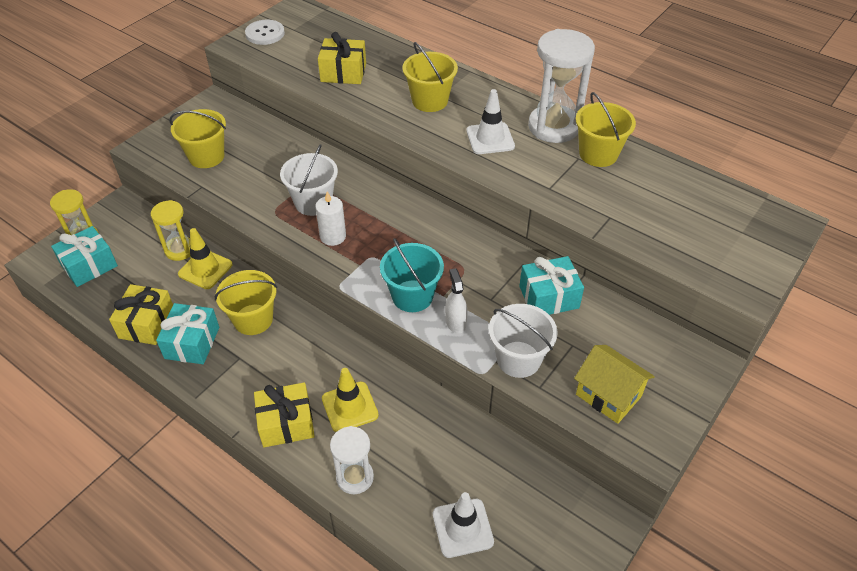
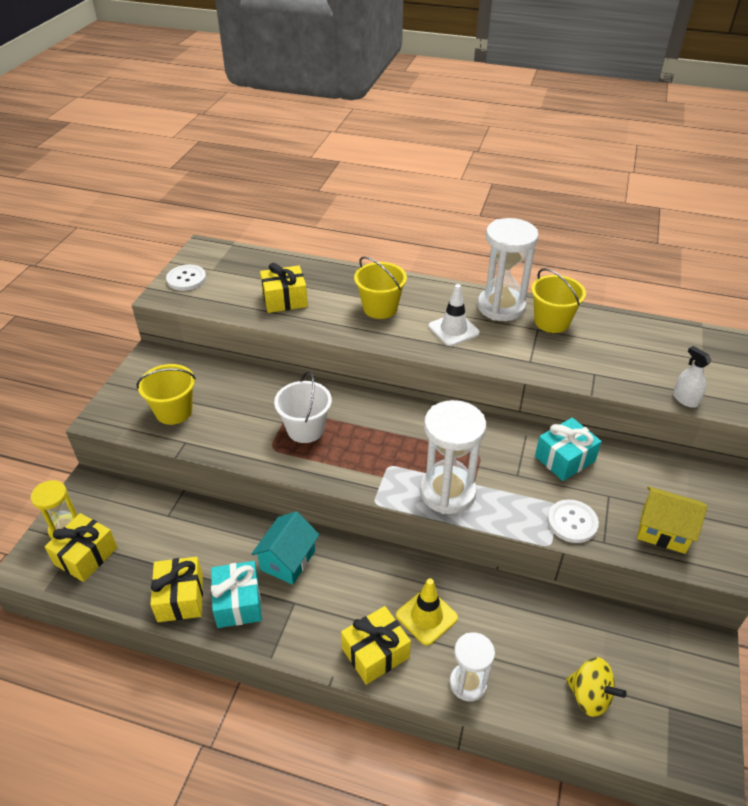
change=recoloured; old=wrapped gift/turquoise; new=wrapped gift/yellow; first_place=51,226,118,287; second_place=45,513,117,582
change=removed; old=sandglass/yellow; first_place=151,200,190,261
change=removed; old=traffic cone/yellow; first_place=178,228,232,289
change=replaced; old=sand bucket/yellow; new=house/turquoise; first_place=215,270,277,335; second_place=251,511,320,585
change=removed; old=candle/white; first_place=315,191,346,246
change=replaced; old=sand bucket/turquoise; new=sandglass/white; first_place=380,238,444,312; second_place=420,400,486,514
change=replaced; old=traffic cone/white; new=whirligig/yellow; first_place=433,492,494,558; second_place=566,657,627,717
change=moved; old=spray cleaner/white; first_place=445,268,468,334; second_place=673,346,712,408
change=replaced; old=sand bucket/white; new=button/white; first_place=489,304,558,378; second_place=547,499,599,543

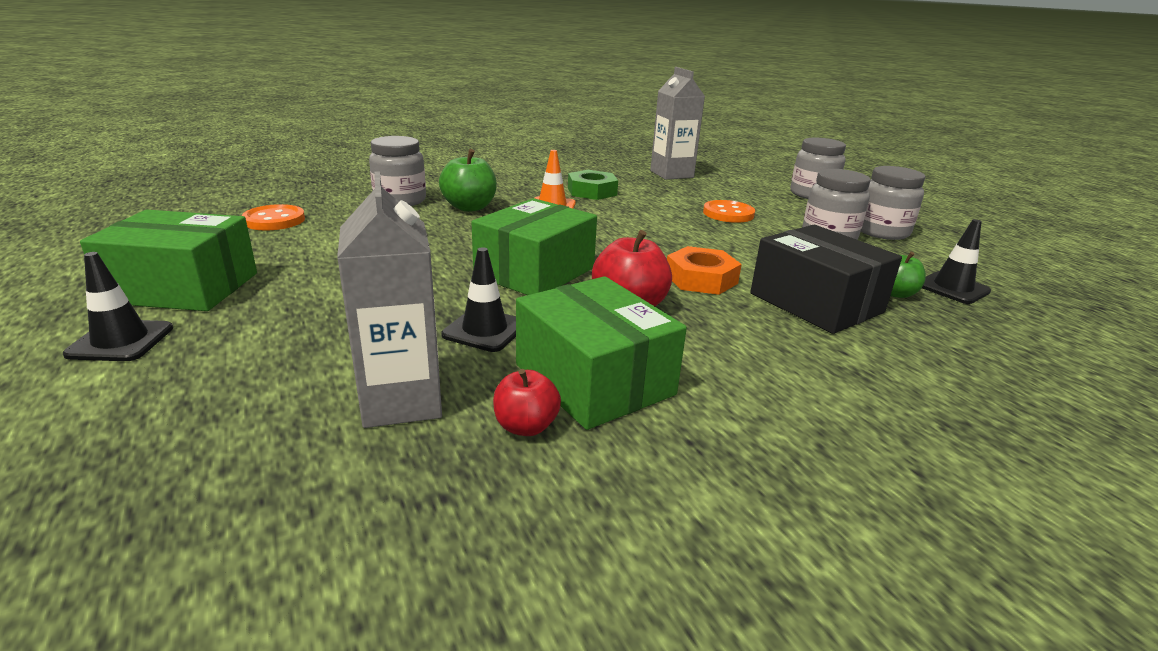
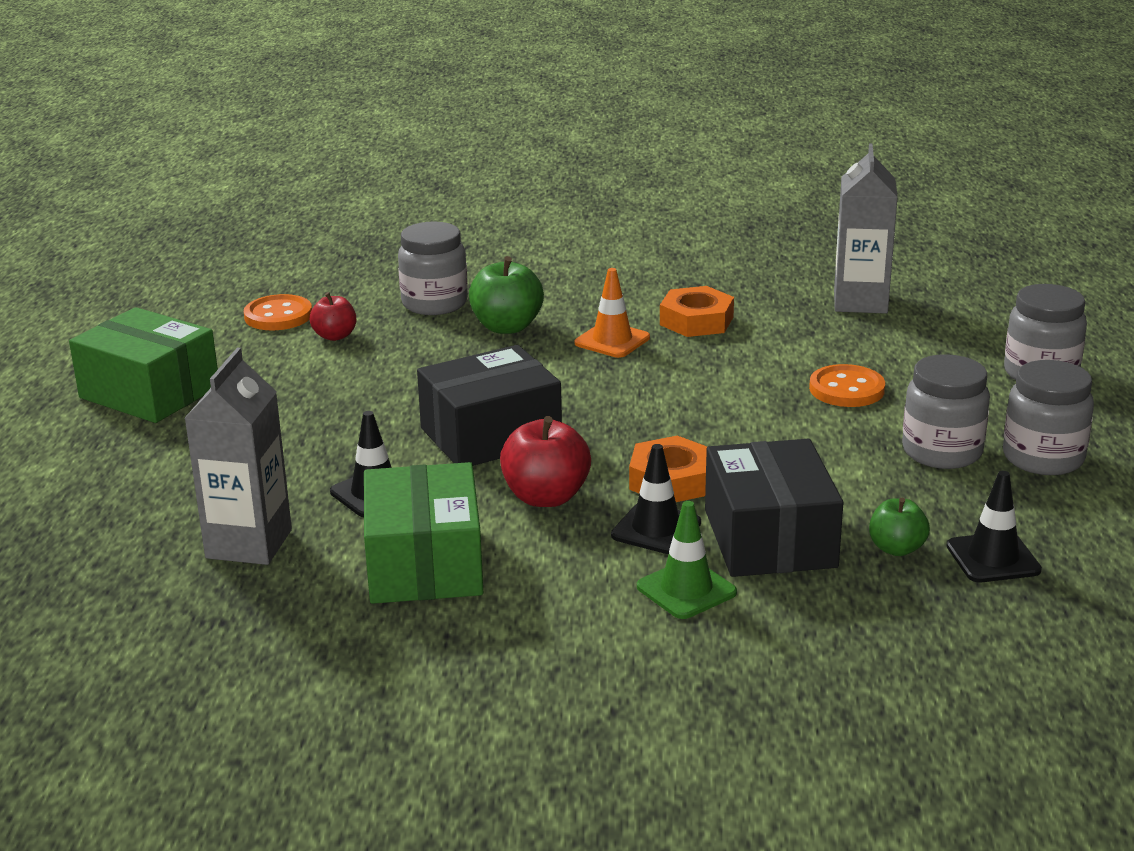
change=moved; old=traffic cone/black; first_place=63,252,173,361; second_place=611,444,701,554
change=recoloured; old=parcel/green; new=parcel/black; first_place=471,198,597,295; second_place=417,345,562,466
change=moved; old=apple/red; first_place=493,369,561,436; second_place=310,292,356,341
change=recoloured; old=hexagon nut/green; new=hexagon nut/bright orange; first_place=568,170,618,200; second_place=660,286,734,337
change=added; new=traffic cone/green; second_place=637,501,737,619

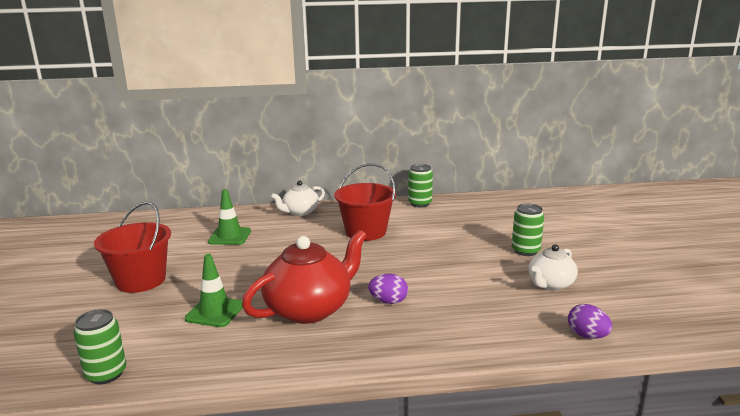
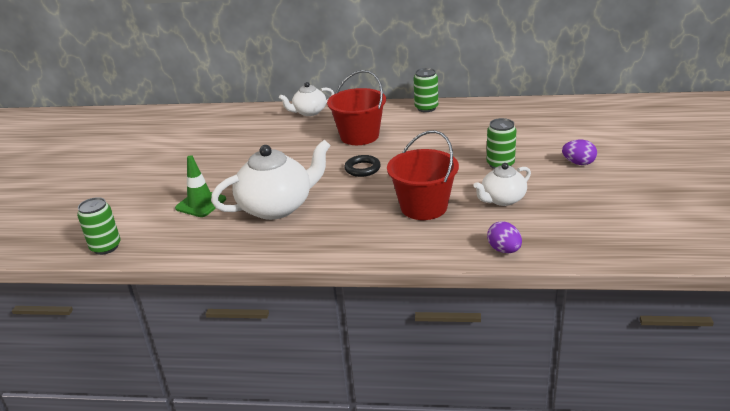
change=moved; old=sand bucket/red; first_place=94,201,171,293; second_place=387,130,459,220
change=removed; old=traffic cone/green; first_place=208,189,251,245
change=recoloured; old=teapot/red; new=teapot/white; first_place=242,230,367,324; second_place=211,140,331,220
change=moved; old=egg shape/royal purple; first_place=368,274,408,304; second_place=562,140,597,165
change=added; new=hoop/black; second_place=344,155,381,177

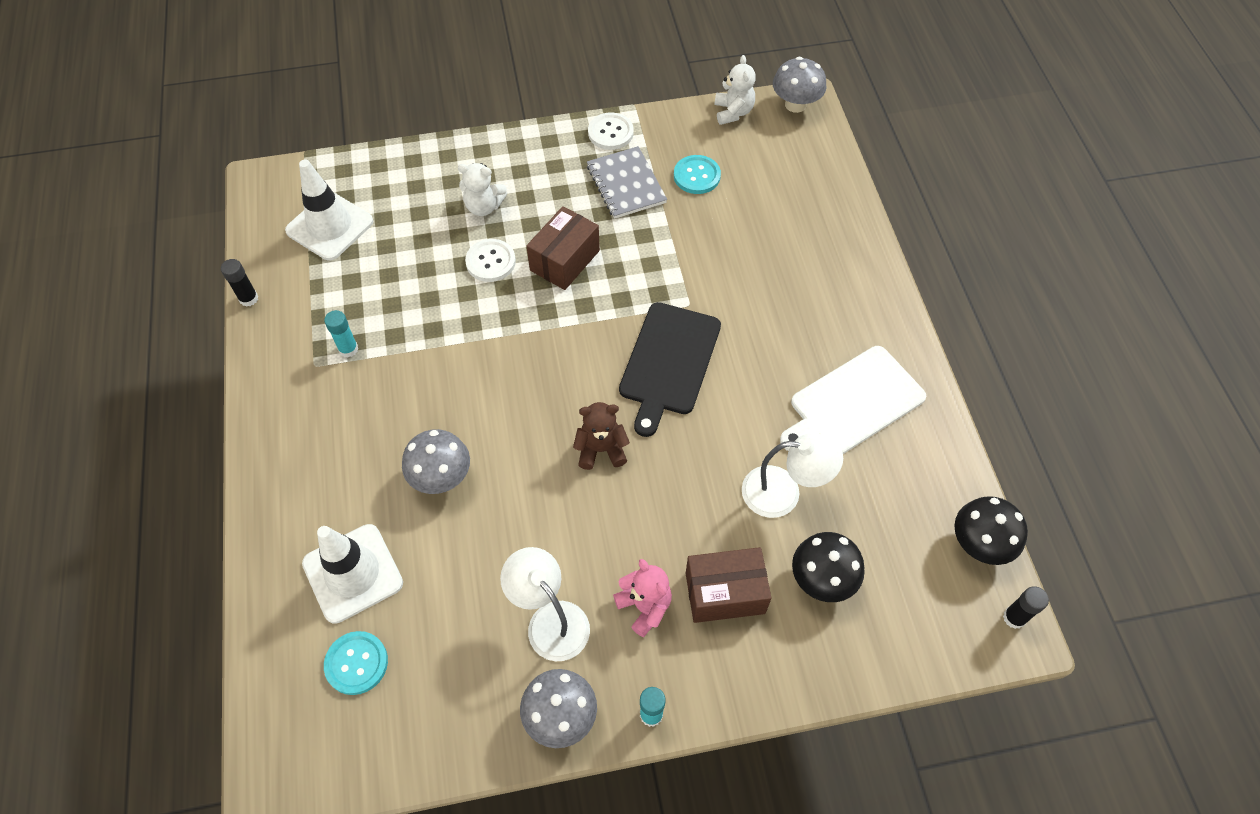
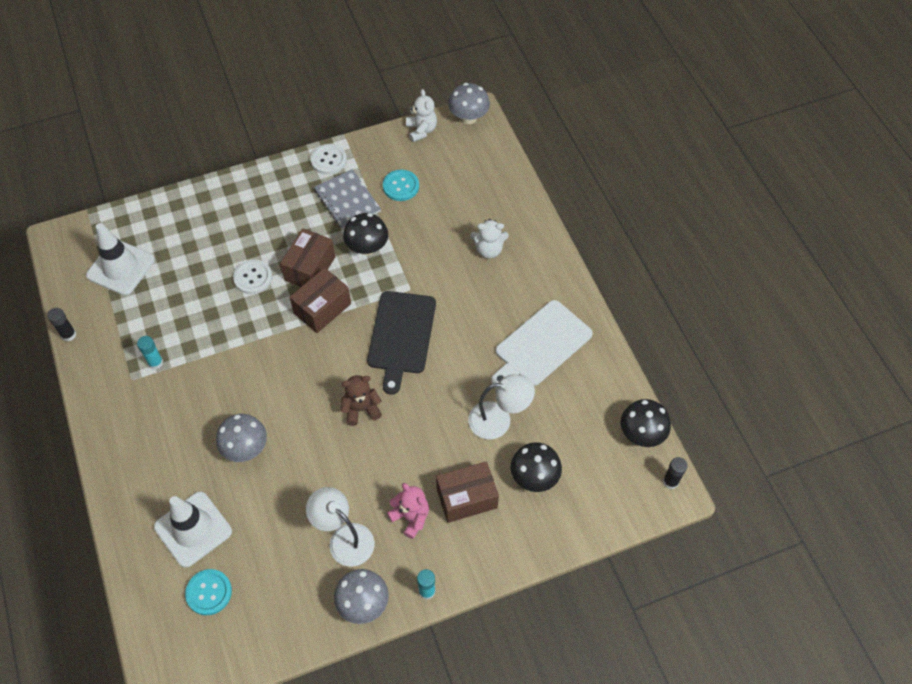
change=moved; old=stuffed bear/white; first_place=458,163,507,216; second_place=470,219,509,259
change=added; new=parcel/brown; second_place=290,268,351,333
change=added; new=fungus/black; second_place=343,213,388,255

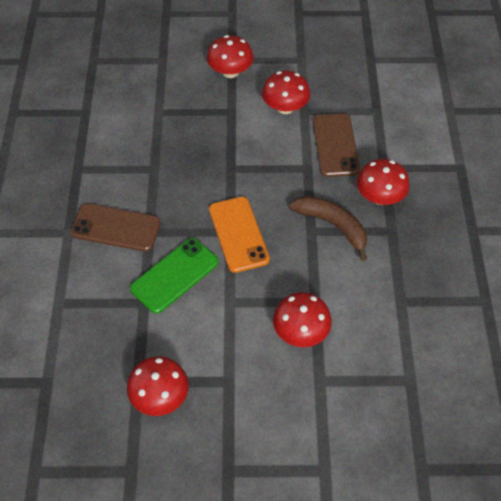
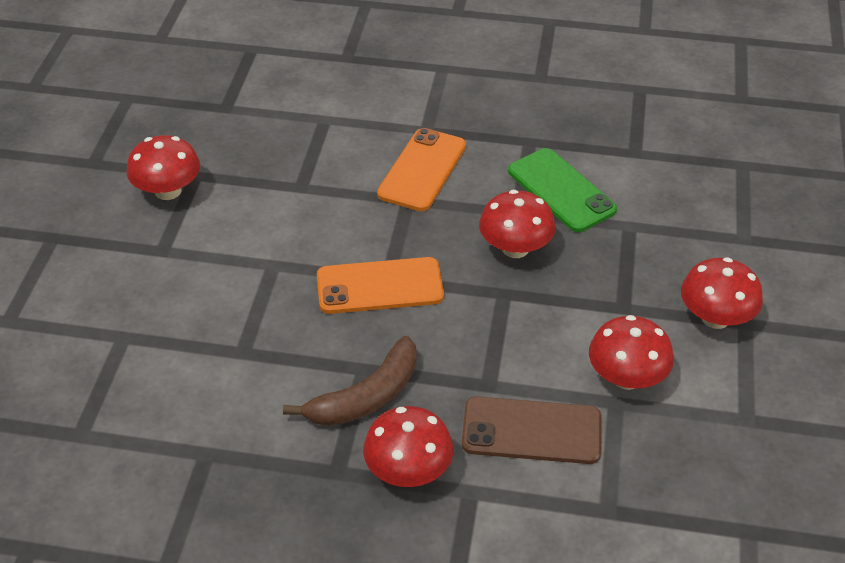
change=recoloured; old=smartphone/brown; new=smartphone/bright orange; first_place=70,203,161,252; second_place=377,128,466,211
change=moved; old=smartphone/green; first_place=130,238,219,314; second_place=508,148,617,232
change=moved; old=fungus/red; first_place=273,292,332,347; second_place=479,190,556,258

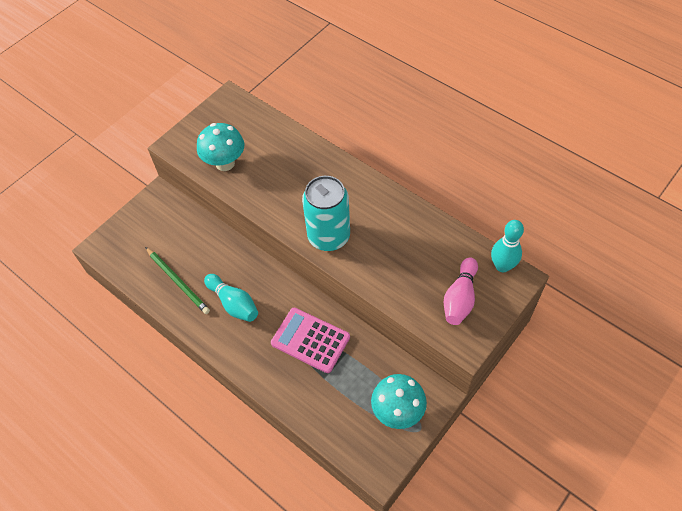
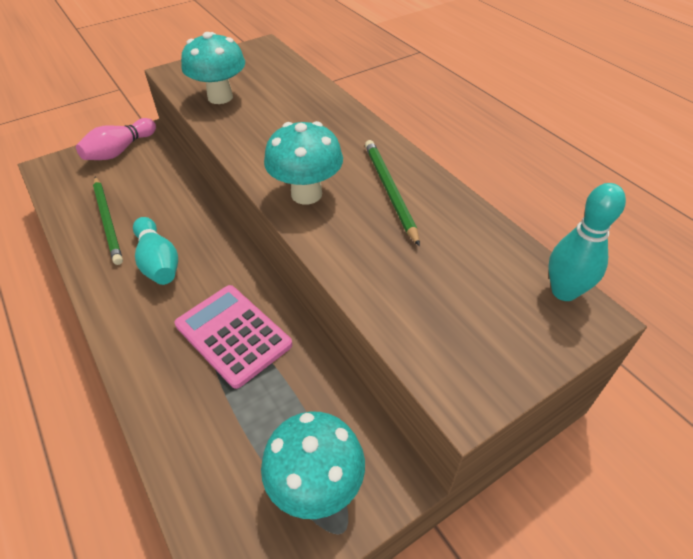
change=replaced; old=soda can/turquoise; new=fungus/turquoise; first_place=302,176,350,251; second_place=264,121,343,204
change=moved; old=bowling pin/pink; first_place=444,257,478,325; second_place=76,118,156,160
change=added; new=pencil/green; second_place=365,140,420,246

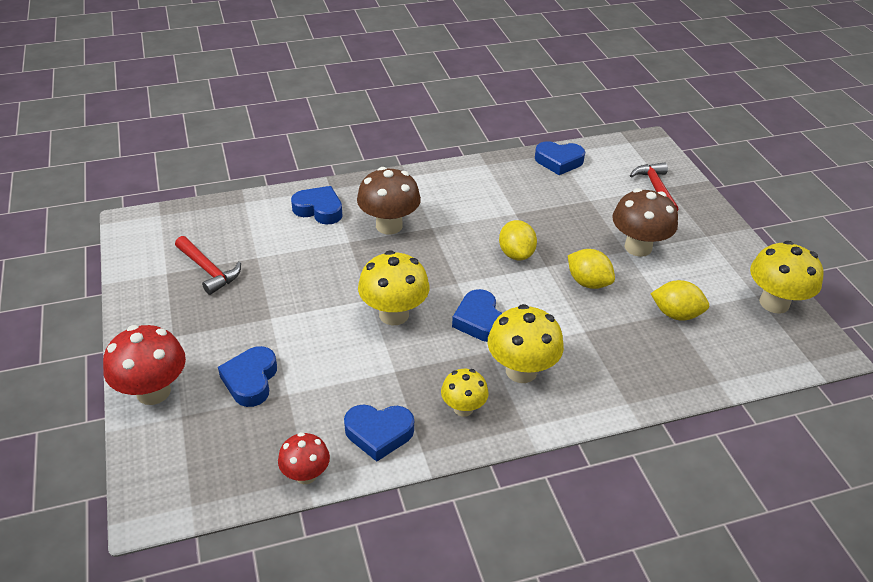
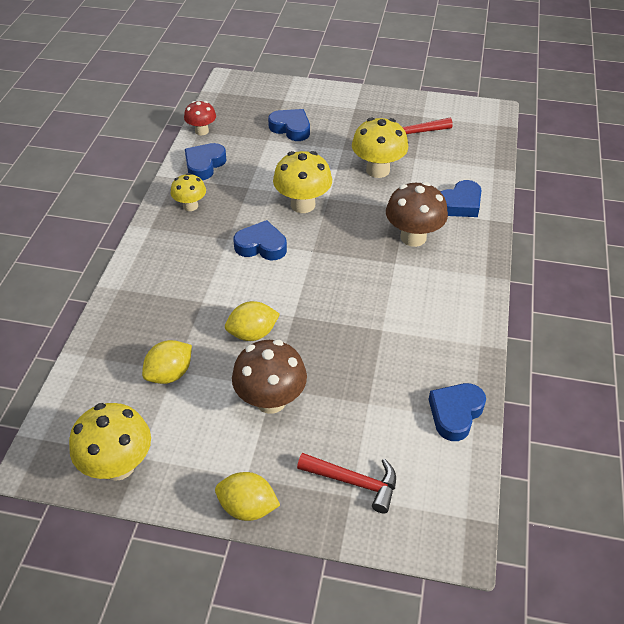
change=removed; old=fungus/red; first_place=103,325,186,405
change=moved; old=fungus/yellow; first_place=487,304,564,383; second_place=352,117,408,178
change=moved; old=toy lemon/yellow; first_place=499,220,537,260; second_place=215,472,280,521

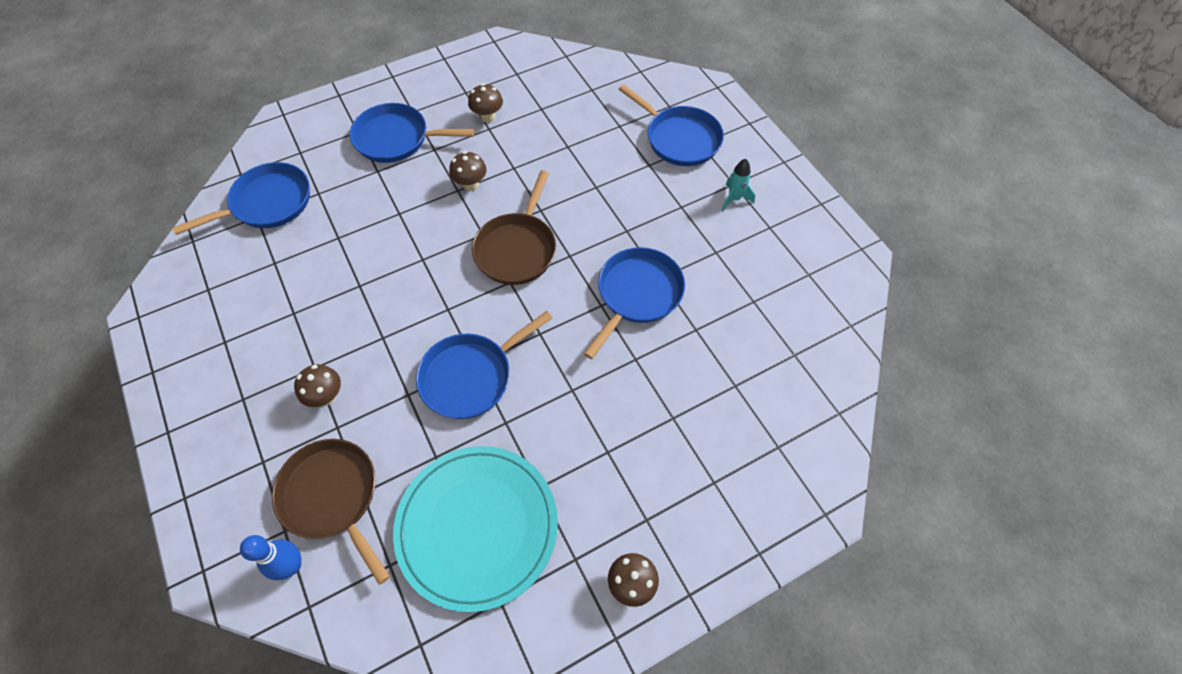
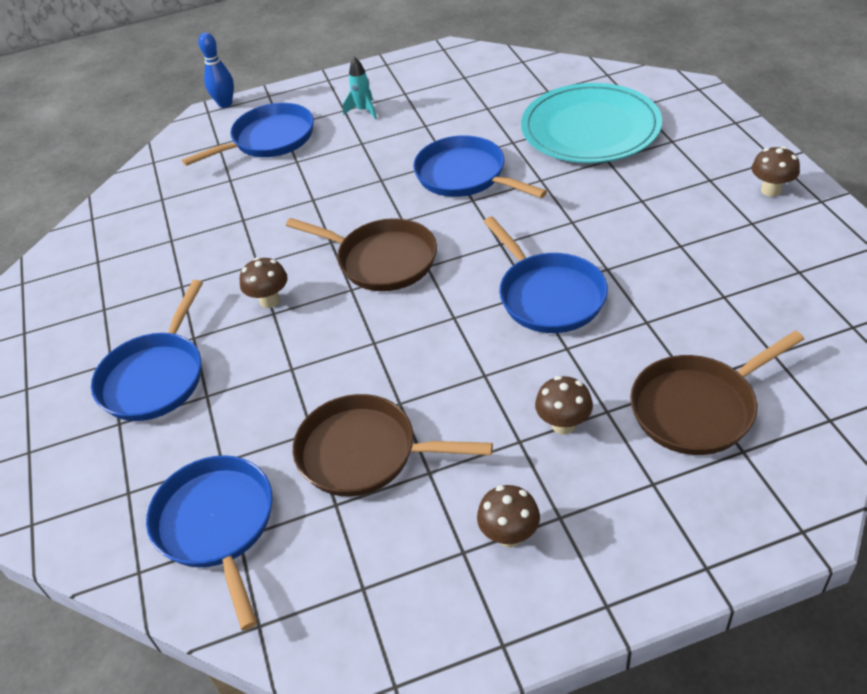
change=moved; old=bowling pin/cobalt; first_place=240,535,301,580; second_place=198,32,234,108
change=moved; old=plate/turquoise; first_place=393,446,558,612; second_place=521,83,662,163
change=moved; old=fungus/brown; first_place=468,83,503,123; second_place=477,485,540,547
change=added; new=frying pan/brown; second_place=293,394,493,497

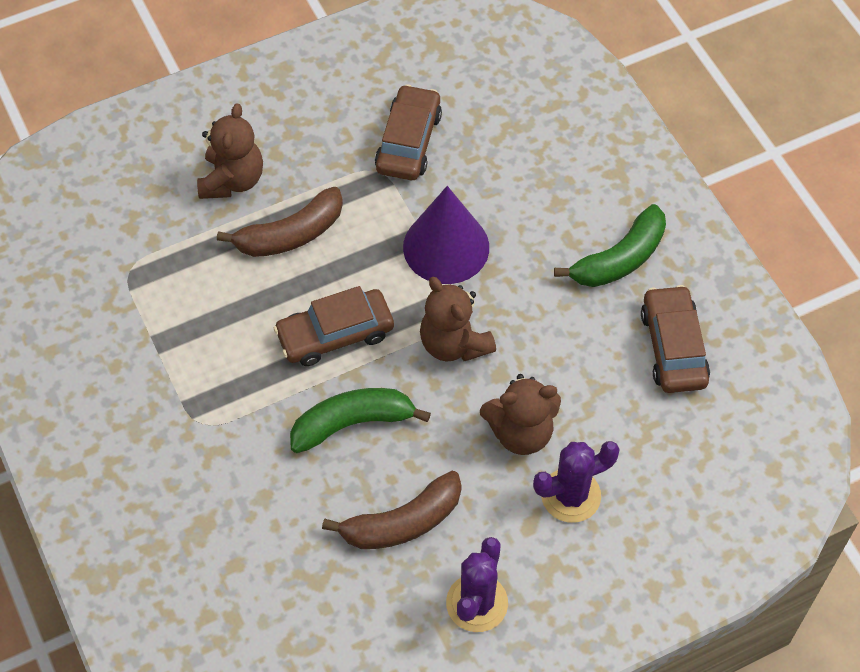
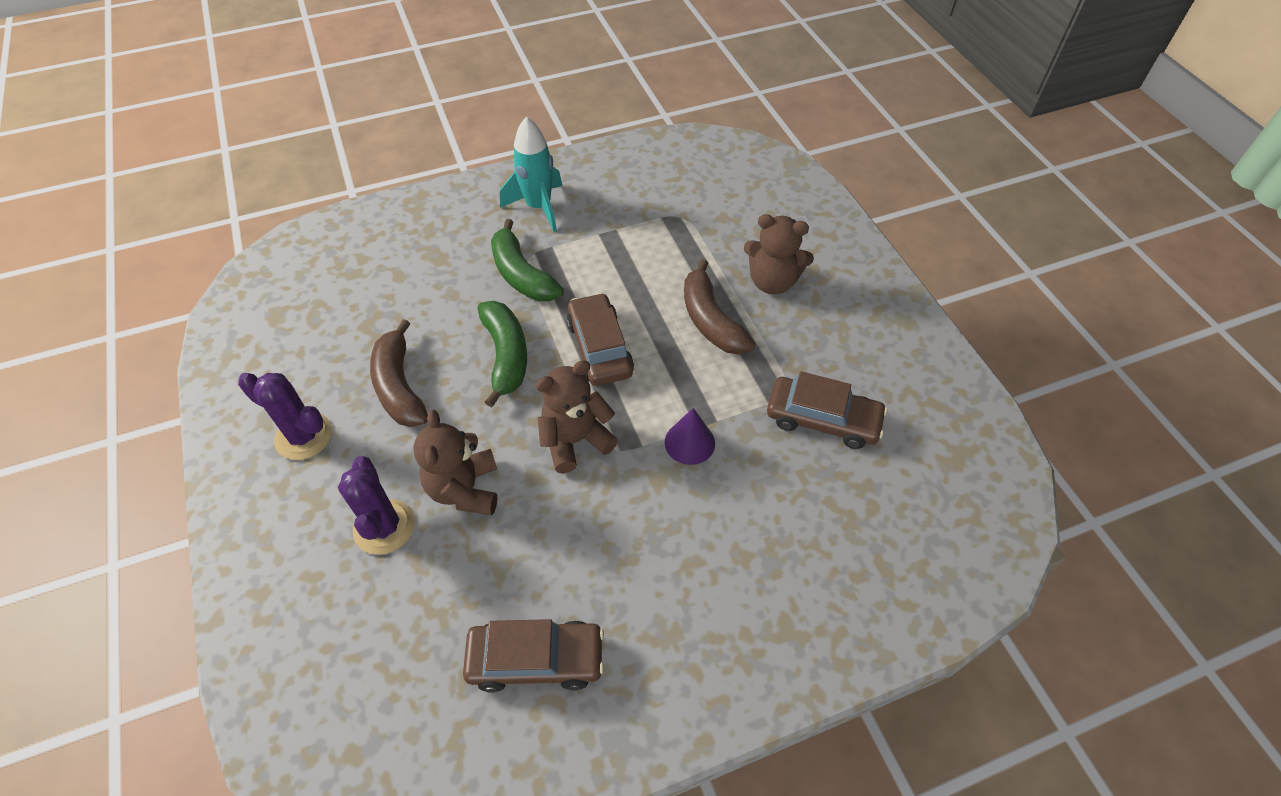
change=resized; old=solid cone/royal purple; first_place=403,186,489,284; second_place=665,408,715,465; factor=0.57
change=moved; old=banana/green; first_place=554,204,666,287; second_place=491,219,564,301
change=added; new=rocket/turquoise; second_place=500,117,562,232

